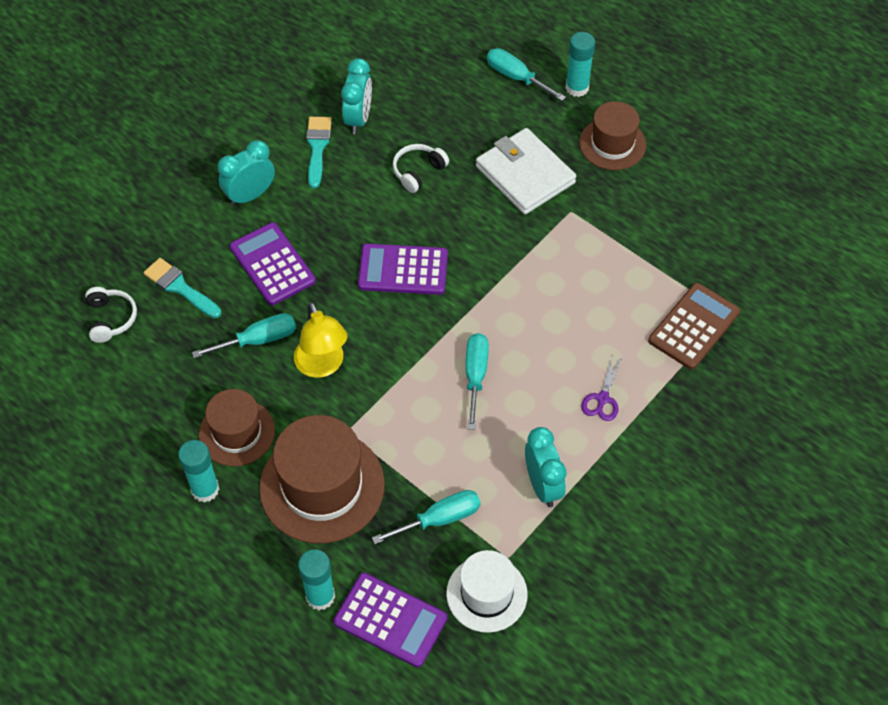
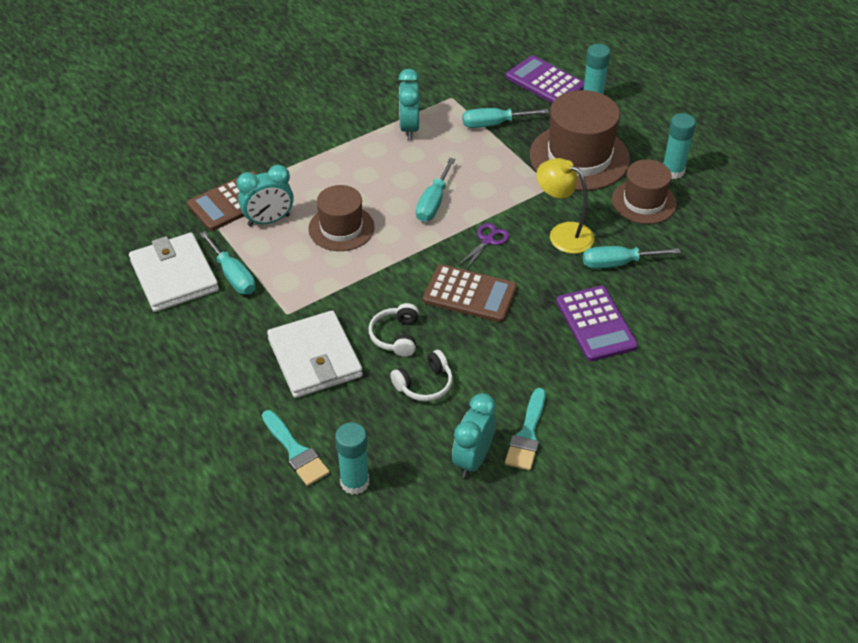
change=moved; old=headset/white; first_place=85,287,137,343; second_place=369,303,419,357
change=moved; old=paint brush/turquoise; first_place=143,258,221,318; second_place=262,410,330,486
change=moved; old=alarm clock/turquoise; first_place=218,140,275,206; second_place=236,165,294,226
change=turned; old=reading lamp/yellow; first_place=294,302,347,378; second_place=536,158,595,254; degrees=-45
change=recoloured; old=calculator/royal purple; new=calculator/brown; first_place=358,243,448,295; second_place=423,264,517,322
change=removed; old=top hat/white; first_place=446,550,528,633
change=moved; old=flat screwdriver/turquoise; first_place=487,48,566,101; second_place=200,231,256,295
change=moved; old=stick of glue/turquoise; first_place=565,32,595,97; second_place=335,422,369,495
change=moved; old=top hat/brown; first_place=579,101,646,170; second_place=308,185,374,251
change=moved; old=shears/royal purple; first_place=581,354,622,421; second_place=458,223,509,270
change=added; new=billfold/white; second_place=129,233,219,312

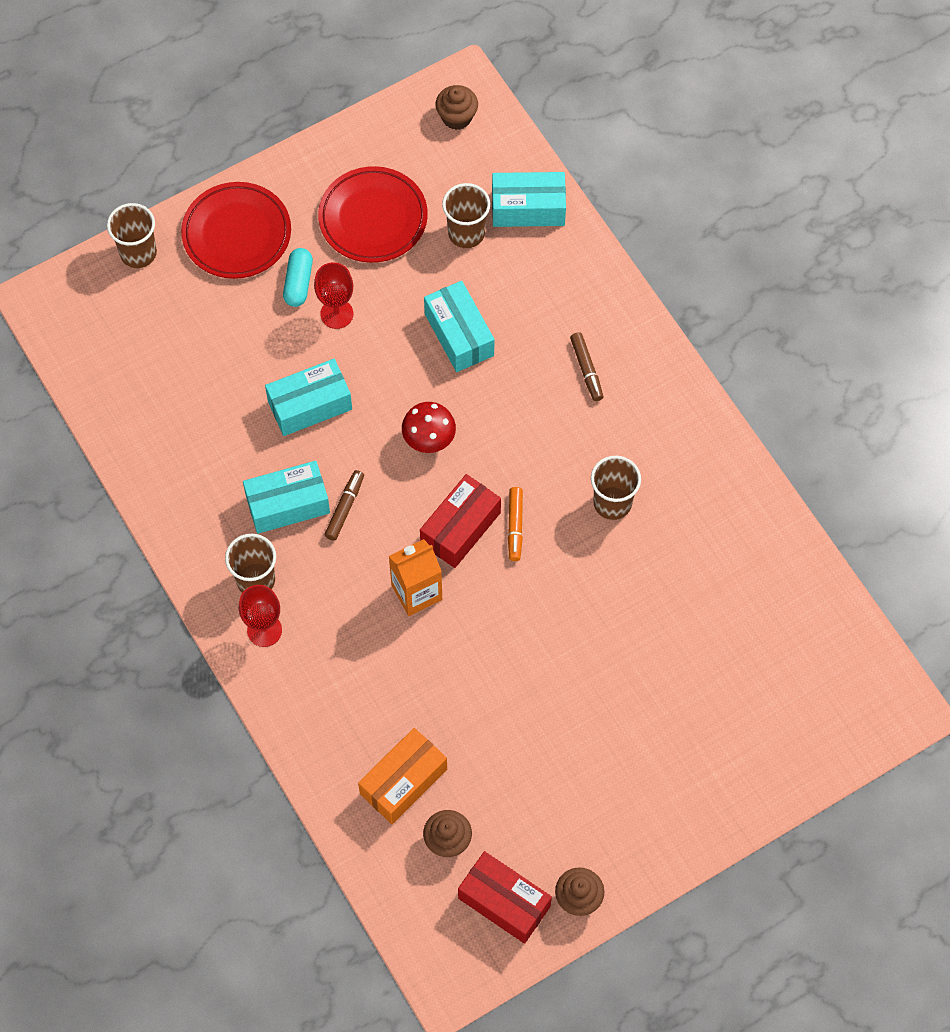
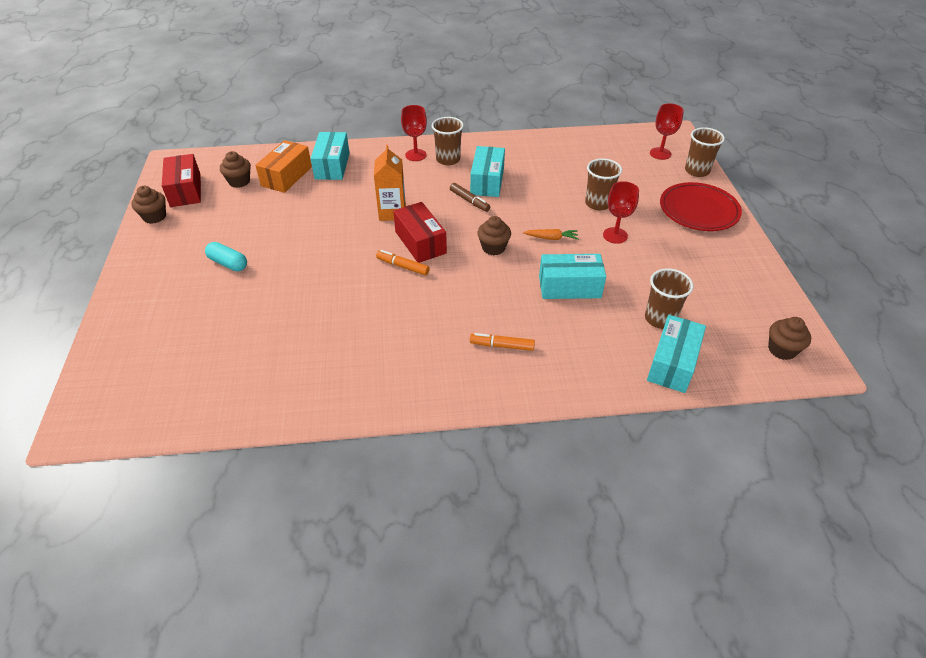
change=moved; old=parcel/turquoise; first_place=265,359,352,436; second_place=310,132,350,180
change=moved; old=pill/turquoise; first_place=283,248,313,307; second_place=205,242,247,271
change=removed; old=plate/red; first_place=318,166,428,263
change=turned; old=parcel/bright orange; first_place=358,728,447,824; second_place=255,140,312,193; degrees=45
change=replaced; old=fungus/red; new=cupcake/brown; first_place=402,402,456,453; second_place=477,216,511,255
change=turned; old=parcel/red; first_place=458,851,552,944; second_place=162,154,201,207; degrees=-75
change=recoloured; old=felt pen/brown; new=felt pen/bright orange; first_place=570,332,603,401; second_place=470,333,535,351
change=moved; old=tumbler/brown; first_place=591,456,641,520; second_place=585,158,622,210
change=added; new=carrot/bright orange; second_place=523,229,579,240
change=added; new=goblet/red; second_place=650,103,684,160

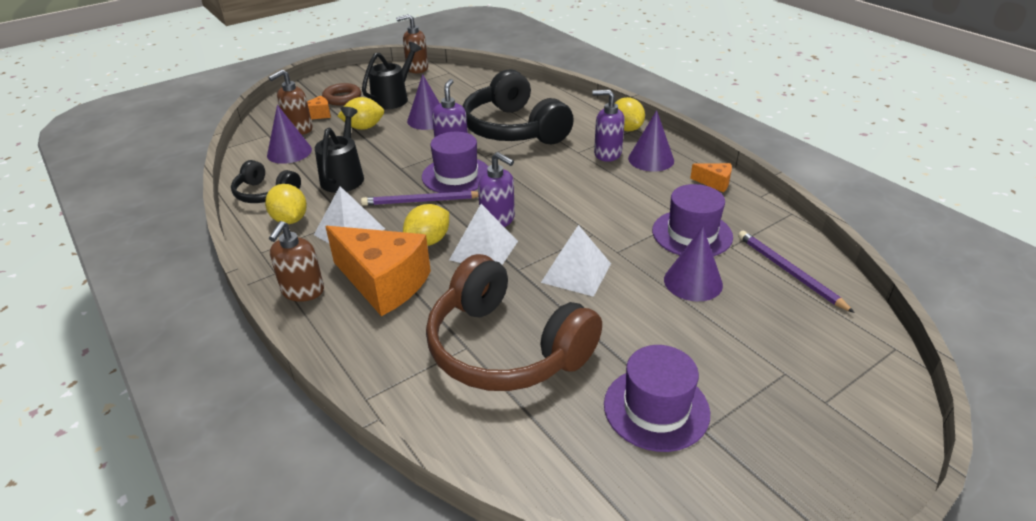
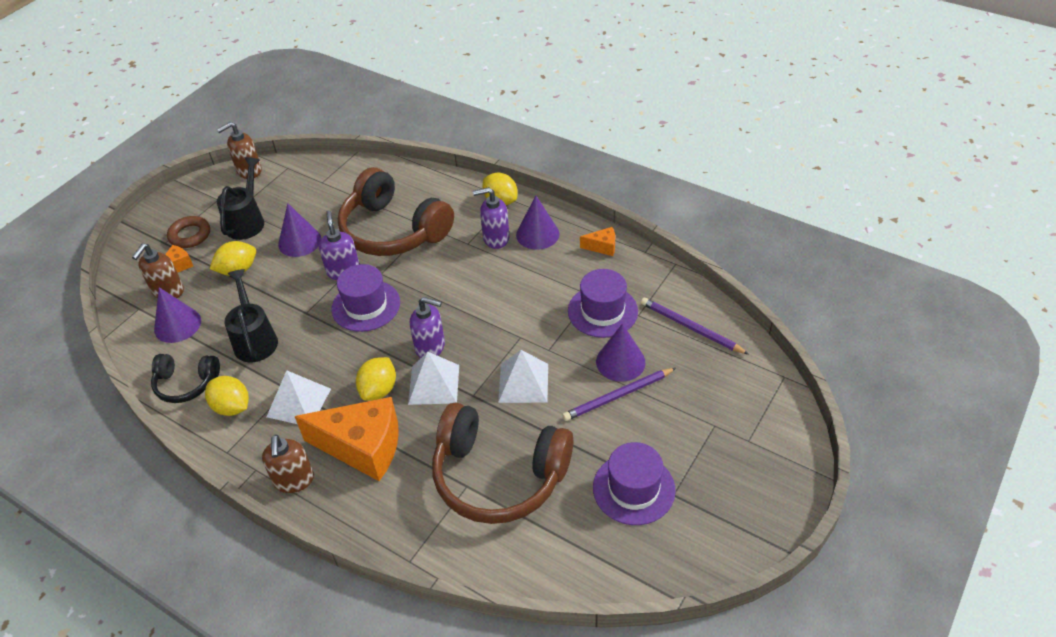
change=moved; old=pencil/royal purple; first_place=361,191,479,206; second_place=562,368,676,421
change=recoloured; old=headset/black; new=headset/brown; first_place=463,69,574,144; second_place=338,167,454,256

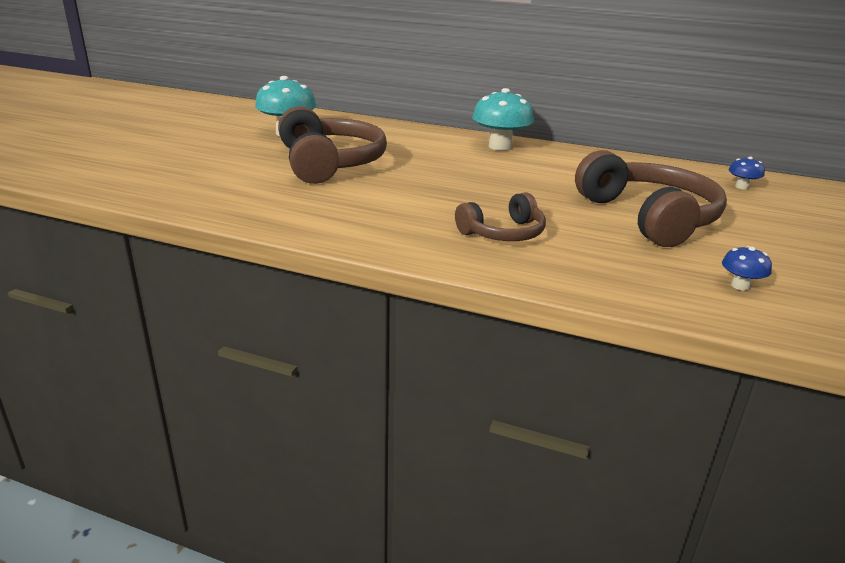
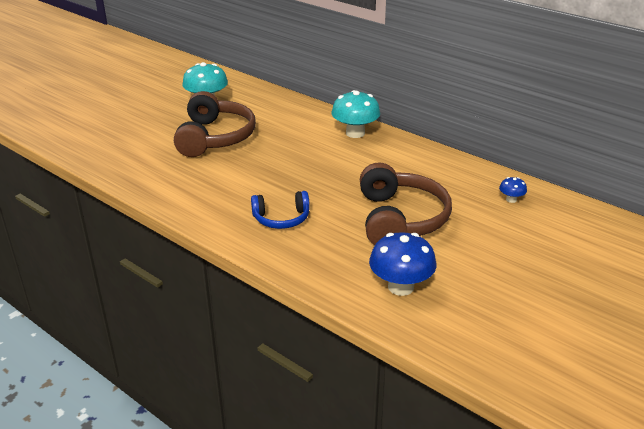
change=recoloured; old=headset/brown; new=headset/cobalt; first_place=455,192,546,241; second_place=251,191,310,229
change=resized; old=fungus/cobalt; first_place=722,246,772,291; second_place=369,232,436,296; factor=2.07

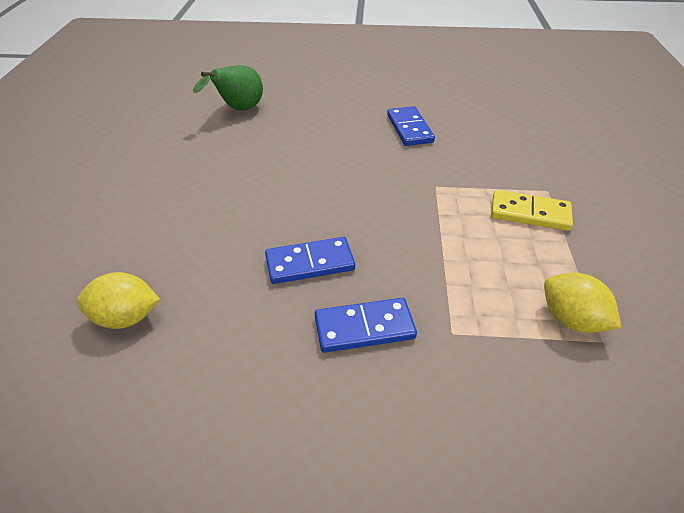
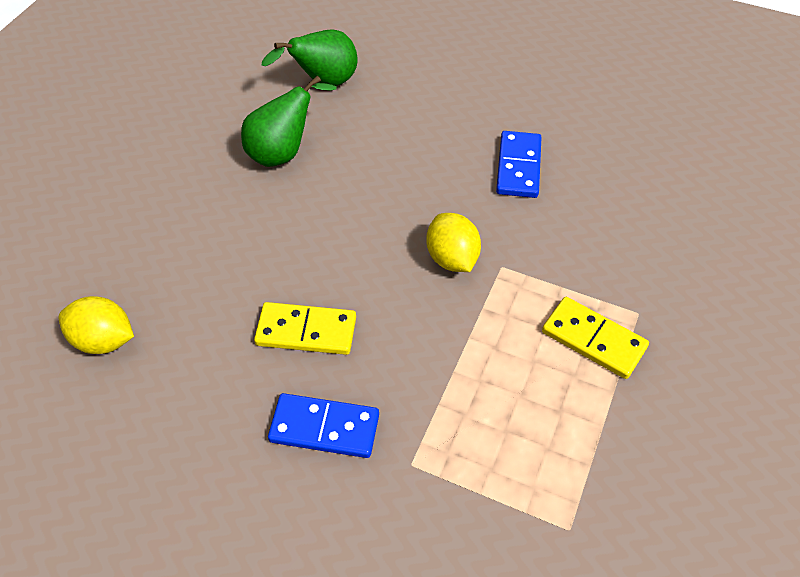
change=recoloured; old=domino/cobalt; new=domino/yellow; first_place=265,237,355,284; second_place=254,302,356,355
change=moved; old=toy lemon/yellow; first_place=544,272,621,333; second_place=426,213,481,272
change=added; new=pear fruit/green; second_place=241,75,337,167

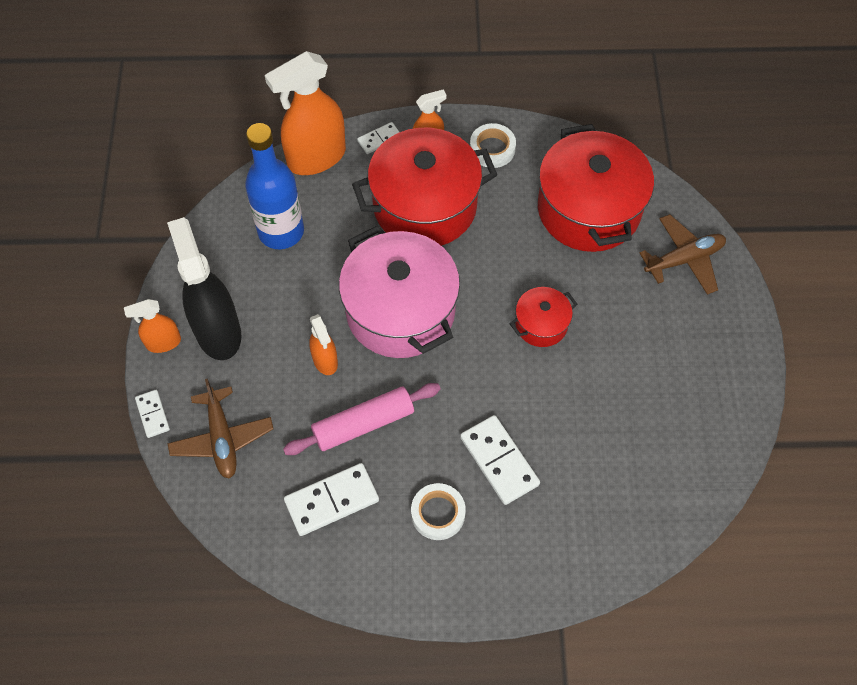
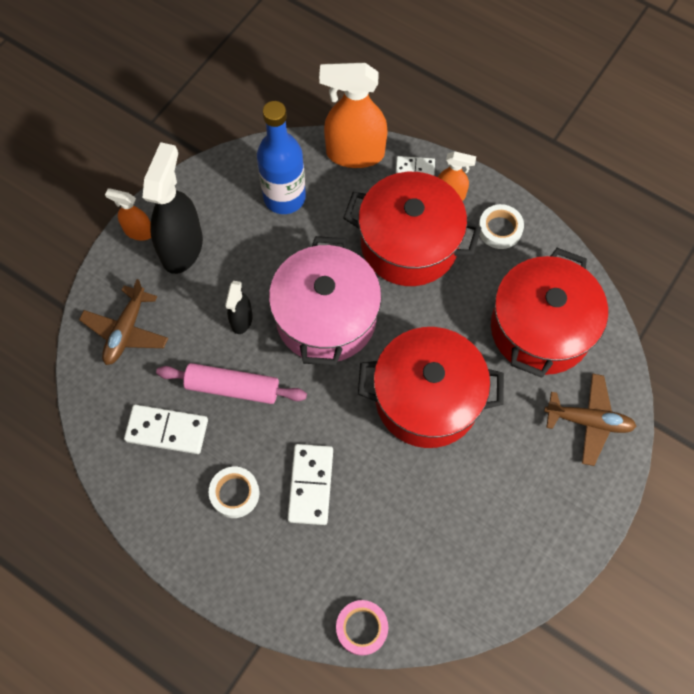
change=removed; old=domino/white; first_place=135,390,170,438
change=recoloured; old=spray cleaner/bright orange; new=spray cleaner/black; first_place=309,314,338,375; second_place=225,281,253,334
change=resized; old=stockpot/red; first_place=510,287,577,347; second_place=358,327,504,448; factor=2.09
change=added; new=sticky tape/pink; second_place=336,600,388,656

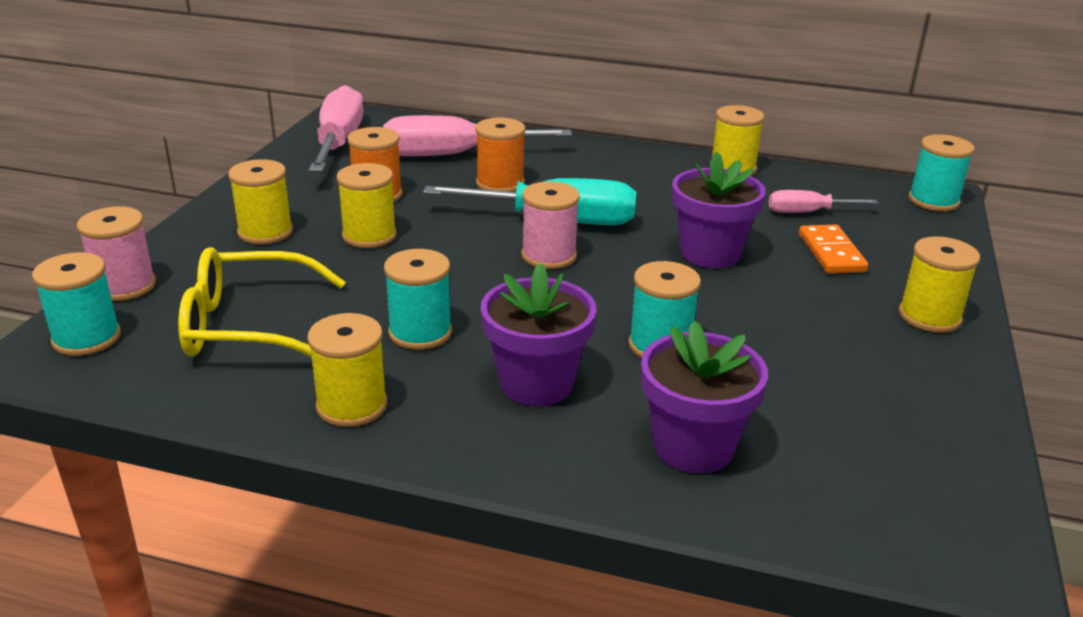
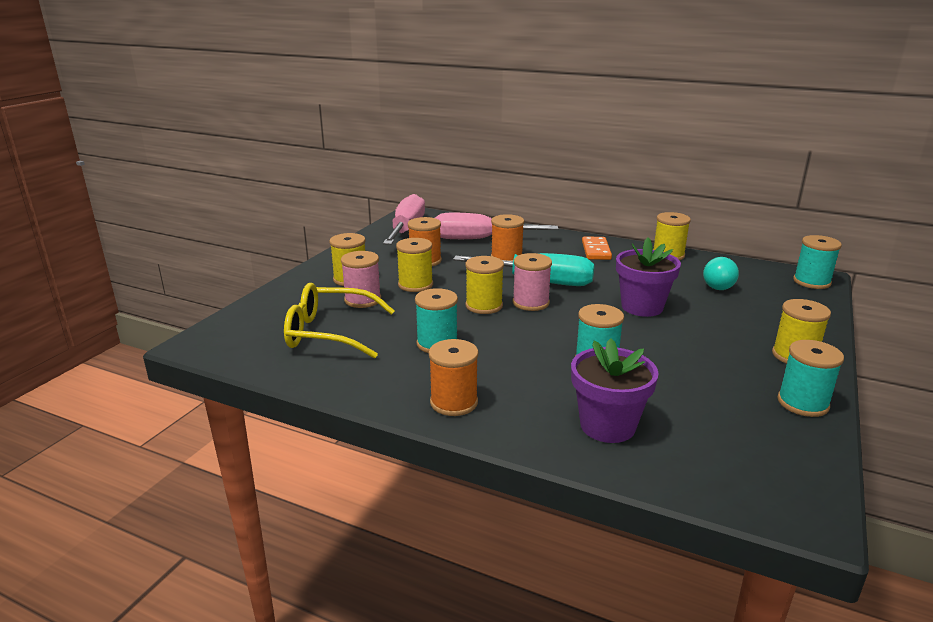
change=moved; old=spool/turquoise; first_place=32,252,121,356; second_place=777,340,844,417
change=moved; old=spool/pink; first_place=77,206,156,301; second_place=341,251,381,308
change=moved; old=spool/yellow; first_place=307,313,388,427; second_place=466,256,504,314
change=removed; old=flower pot/royal purple; first_place=481,263,597,406
change=replaced; old=flat screwdriver/pink; new=light bulb/turquoise; first_place=768,190,878,213; second_place=703,257,739,290
change=moved; old=domino/bright orange; first_place=799,225,869,274; second_place=582,236,612,260
change=added; new=spool/bright orange; second_place=429,339,478,416

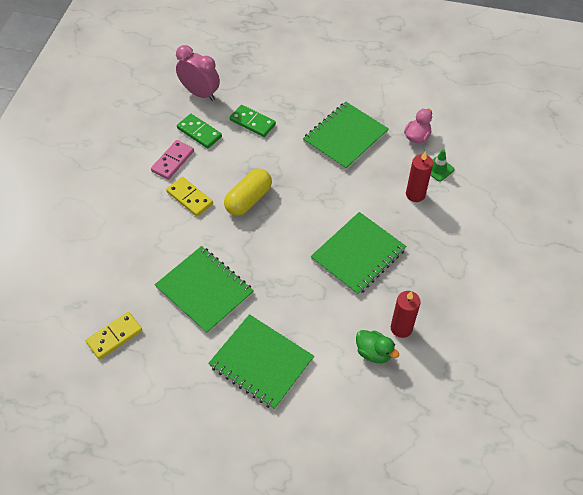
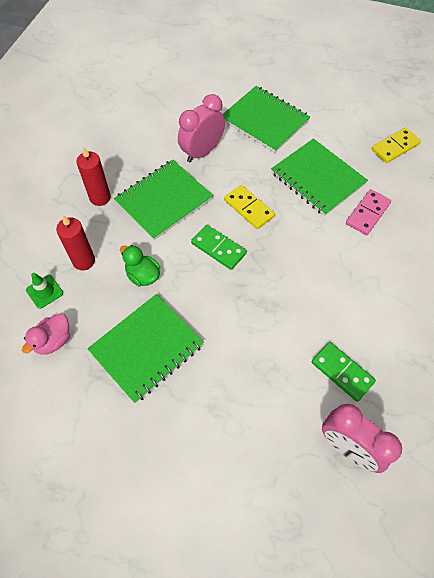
change=moved; old=domino/pink; first_place=151,140,194,180; second_place=346,189,391,235
change=moved; old=domino/yellow; first_place=166,177,213,217; second_place=224,185,275,229
change=removed; old=pill/yellow; first_place=224,168,272,216
change=moved; old=domino/green; first_place=229,105,276,137; second_place=191,225,247,270
change=moved; old=rubber duck/green; first_place=356,330,399,363; second_place=120,245,160,286
change=moved; old=candle/red; first_place=391,291,421,338; second_place=76,146,111,206
change=added; new=alarm clock/pink; second_place=178,94,225,163

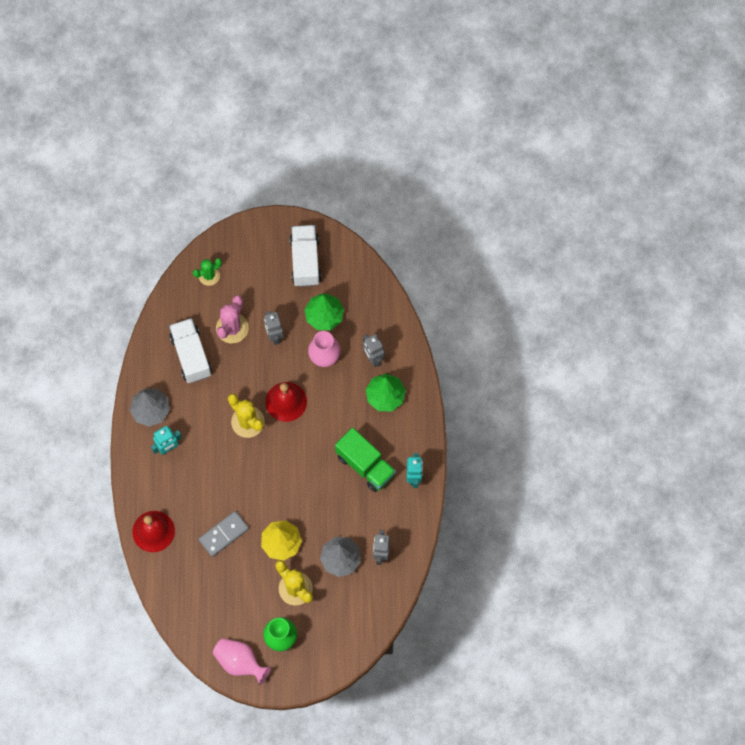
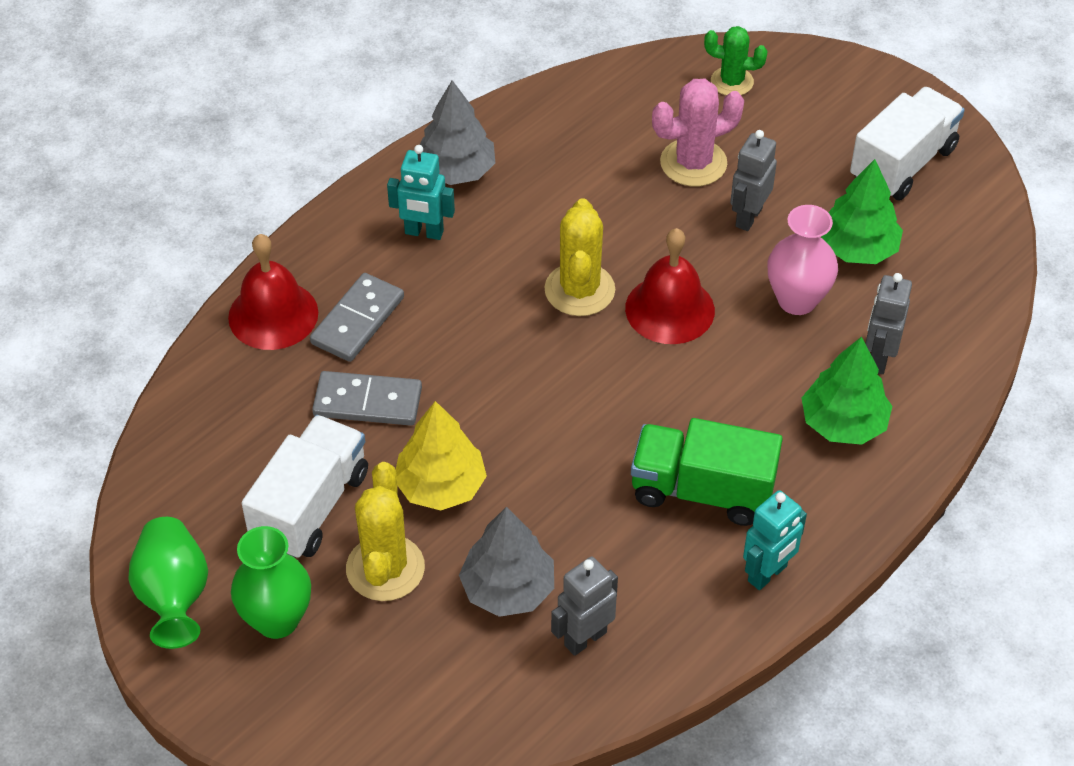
change=moved; old=truck/white; first_place=169,318,212,383; second_place=242,415,368,558
change=recoloured; old=flower vase/pink; new=flower vase/green; first_place=213,638,271,685; second_place=128,517,208,649
change=turned; old=truck/green; first_place=335,428,396,492; second_place=631,418,782,526; degrees=105
change=added; new=domino/grey; second_place=310,273,404,362

